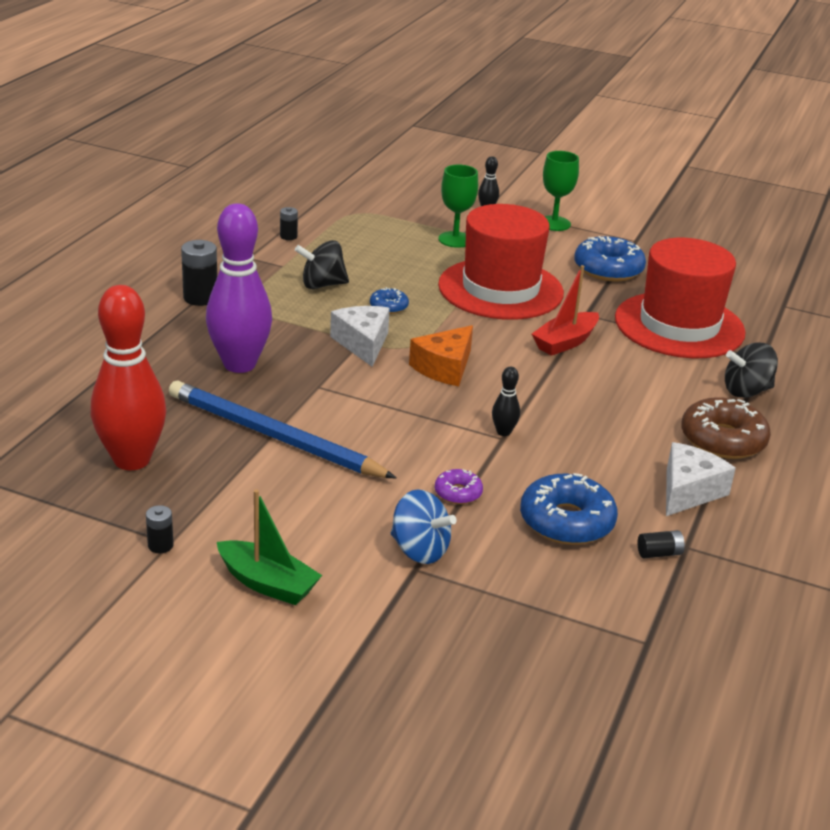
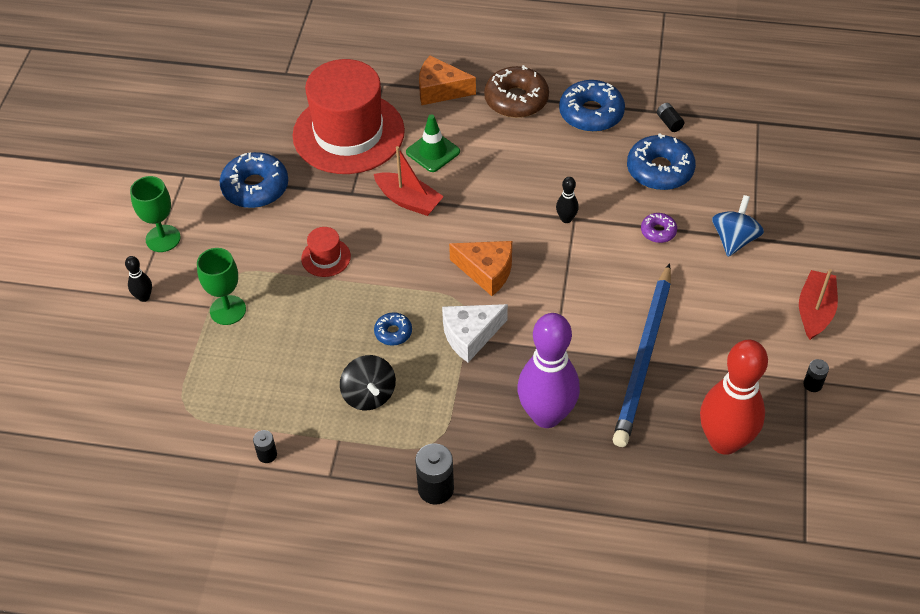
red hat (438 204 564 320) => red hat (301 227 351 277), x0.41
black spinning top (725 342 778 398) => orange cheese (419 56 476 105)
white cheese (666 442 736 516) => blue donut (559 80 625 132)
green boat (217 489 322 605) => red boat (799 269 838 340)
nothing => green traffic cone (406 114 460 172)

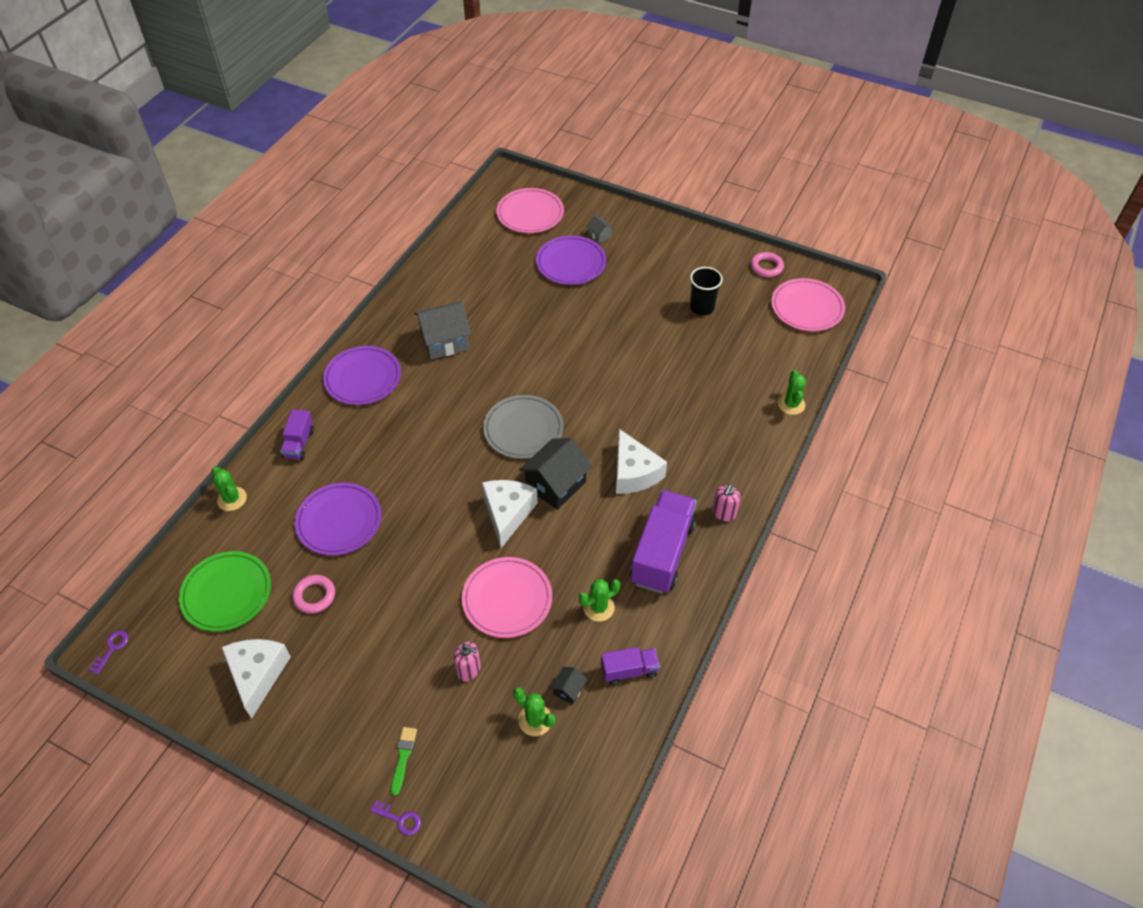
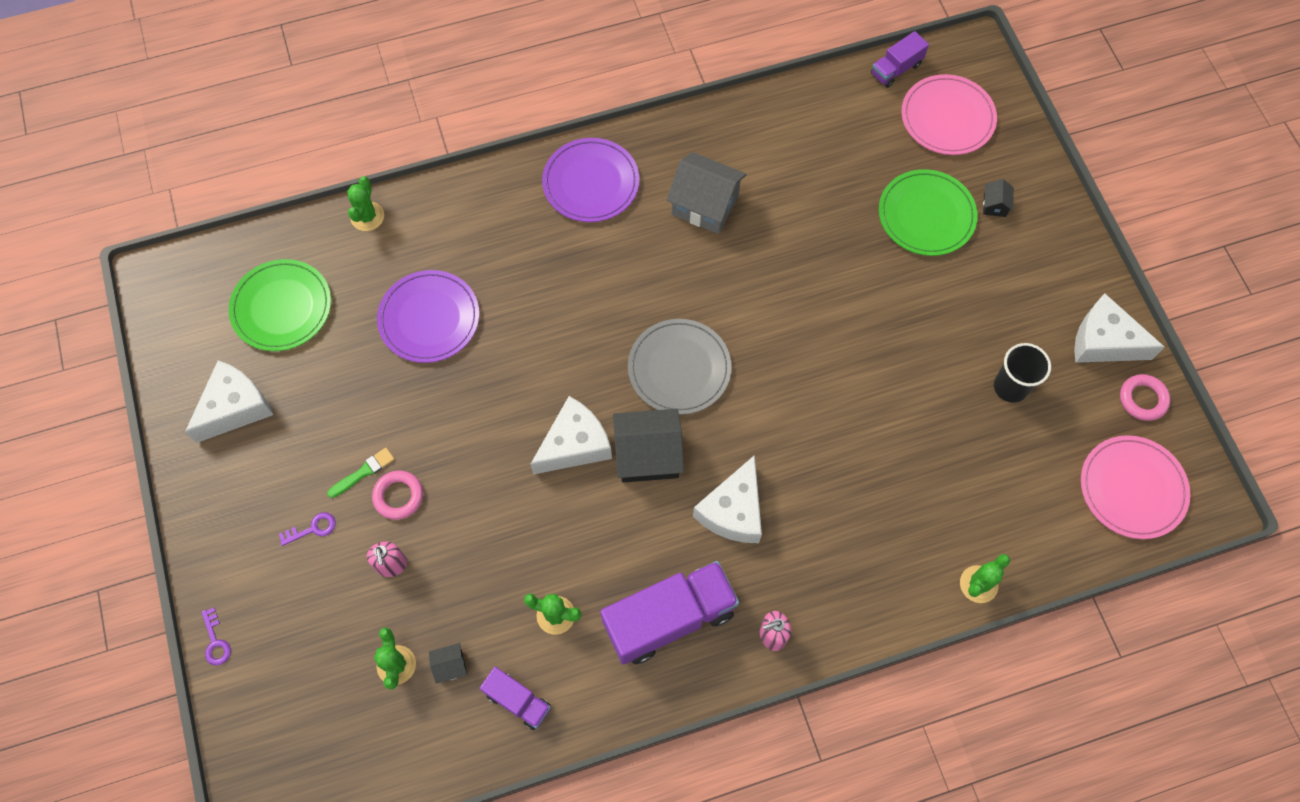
grey house (587 215 614 243) => black house (983 179 1014 217)
purple plate (536 236 606 285) => green plate (879 169 978 256)
purple truck (280 409 314 460) => purple truck (871 31 929 88), move
pink plate (462 557 552 638) => nothing
pink ring (292 575 335 614) => pink ring (372 471 423 520), move
purple key (89 630 129 675) => purple key (279 512 336 546), move
green brush (391 727 417 796) => green brush (327 448 395 498), move
nothing => white cheese (1074 294 1164 363)

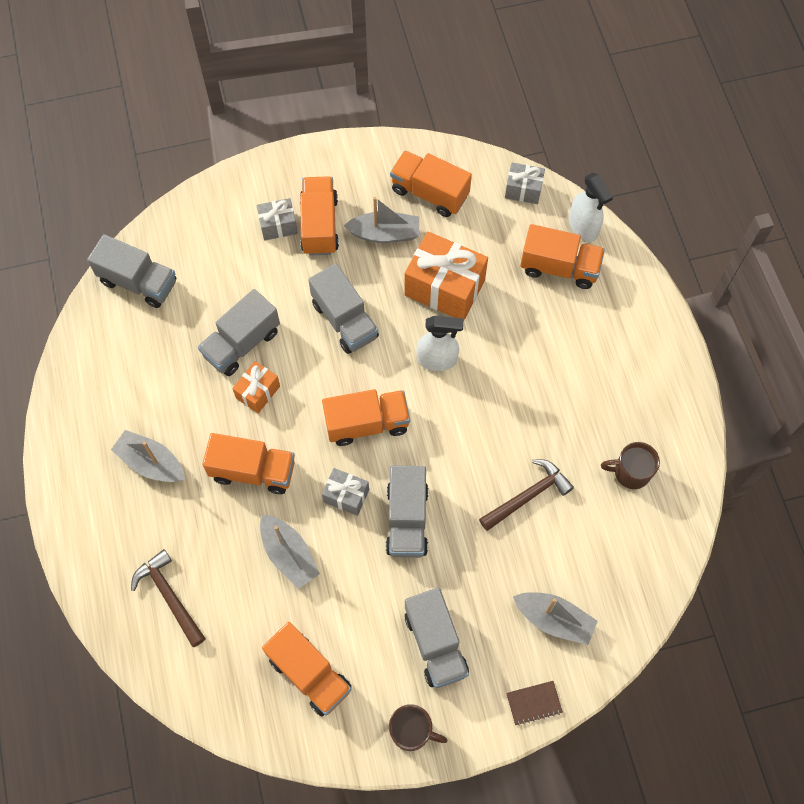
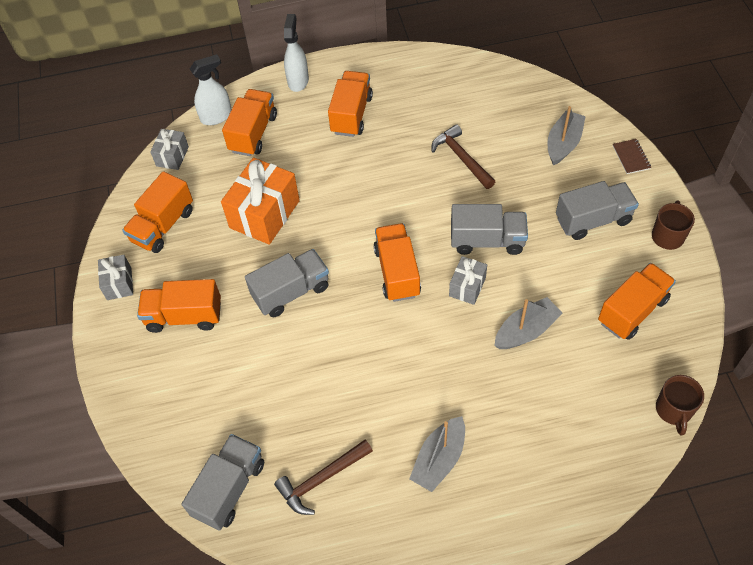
grey boat (344 197 419 243) => nothing
grey gift (256 198 298 241) => grey gift (98 255 133 300), move
grey truck (198 289 280 376) => nothing
white spray bottle (416 316 463 371) => white spray bottle (284 14 309 92), move
orange gift (232 361 280 413) => nothing
orange truck (202 433 295 494) => orange truck (328 71 373 137), move
brown mug (601 442 660 489) => brown mug (656 375 704 436), move
brown hammer (131 549 206 647) => brown hammer (274 440 373 515), move

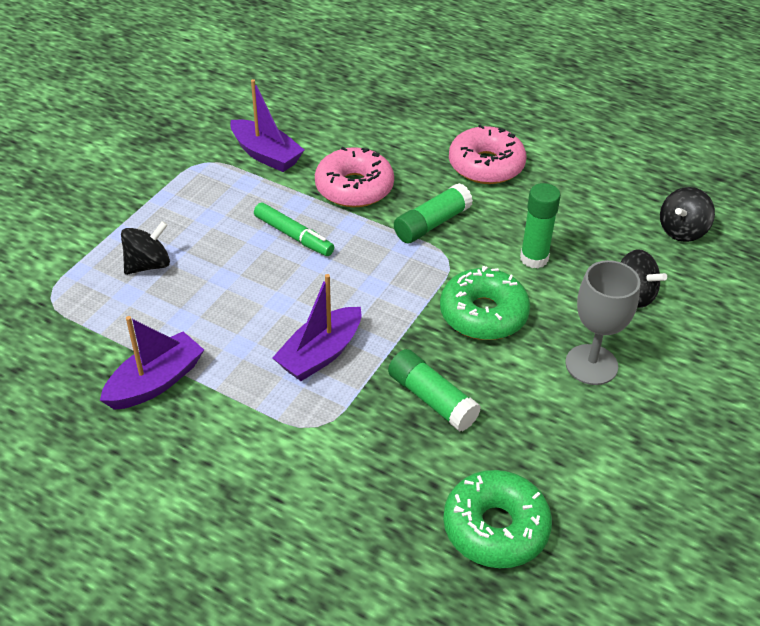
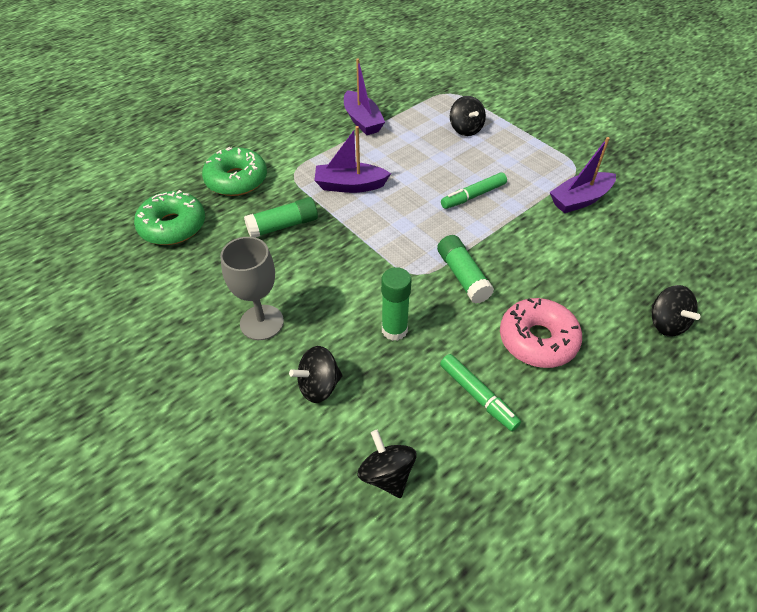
pink donut (315 147 394 207) => nothing
green donut (440 266 530 340) => green donut (202 147 267 196), move
purple boat (272 274 361 381) => purple boat (314 126 391 193), 60 degrees counterclockwise
nothing => black spinning top (652 285 700 337)
nothing => green marker (440 354 521 431)

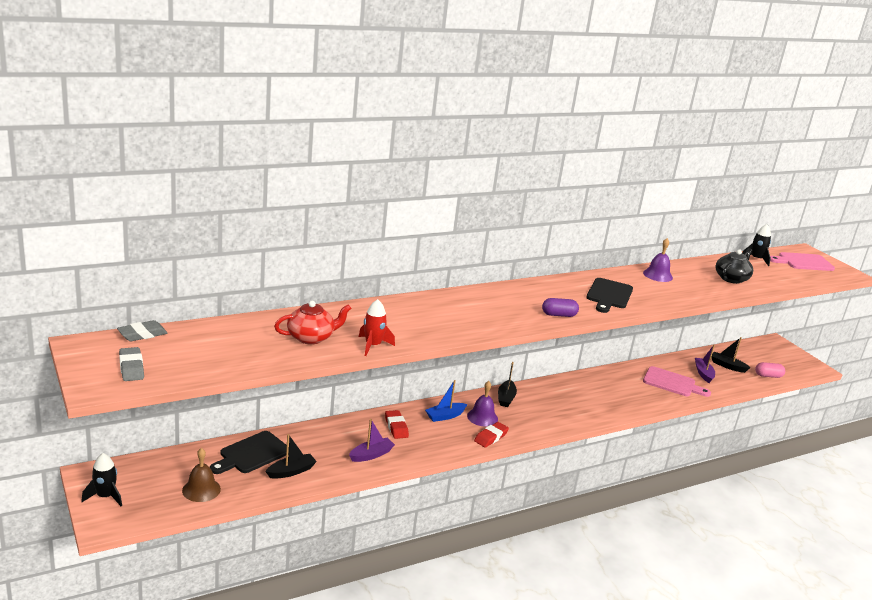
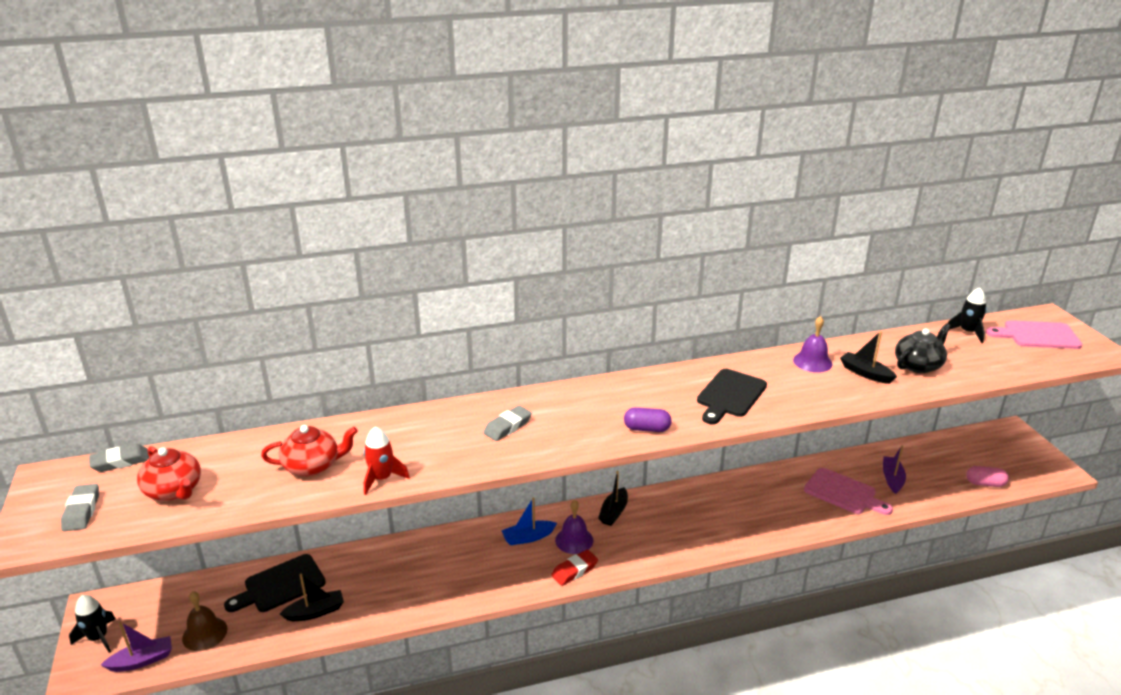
black boat (711 337 750 373) => black boat (840 331 897 384), move
red eraser (385 410 409 439) => nothing
purple boat (349 419 395 462) => purple boat (101 622 172 672), move
nothing => grey eraser (483 405 532 441)
nothing => red teapot (137 446 201 501)

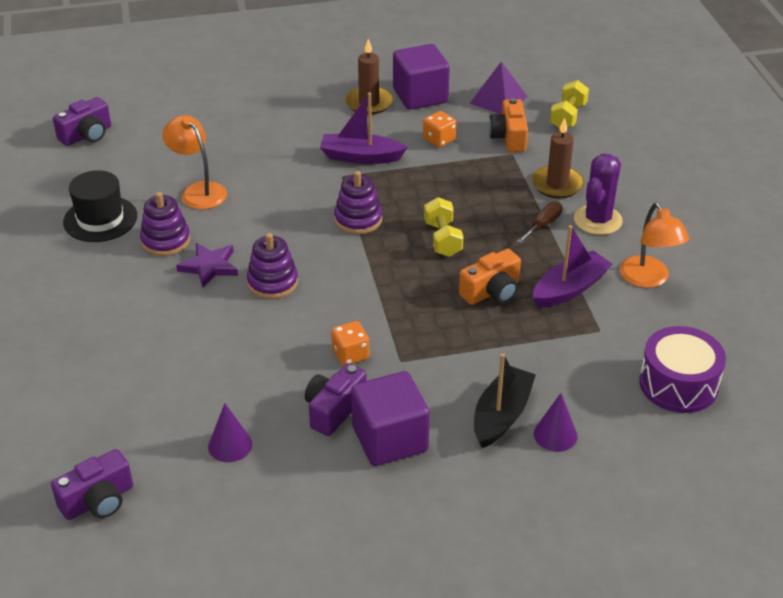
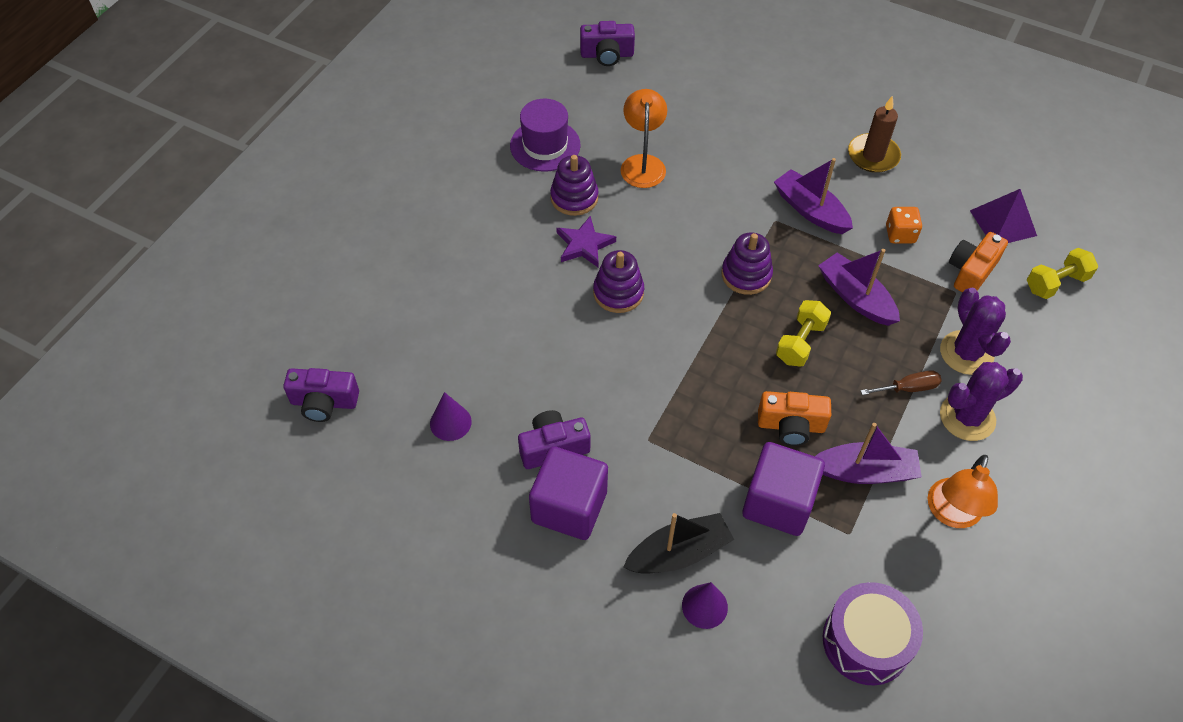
purple cube (393 44 450 110) => purple cube (742 442 825 536), move
brown candle (532 118 584 198) => purple cactus (940 288 1011 375)
black hat (63 170 137 242) => purple hat (510 99 581 172)
orange dice (331 321 369 366) => nothing
nothing => purple boat (818 249 900 326)

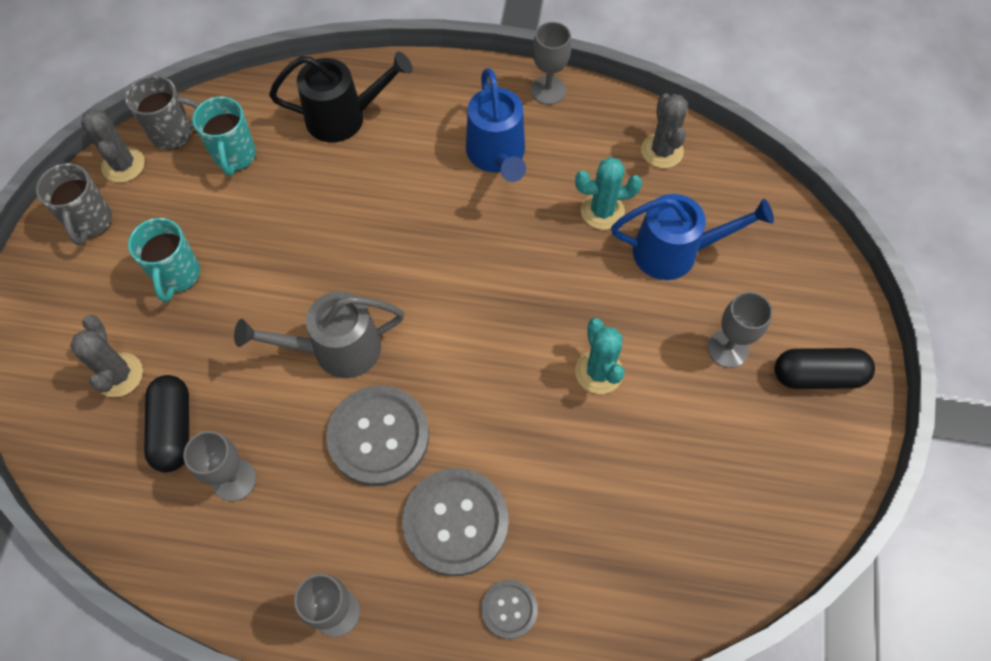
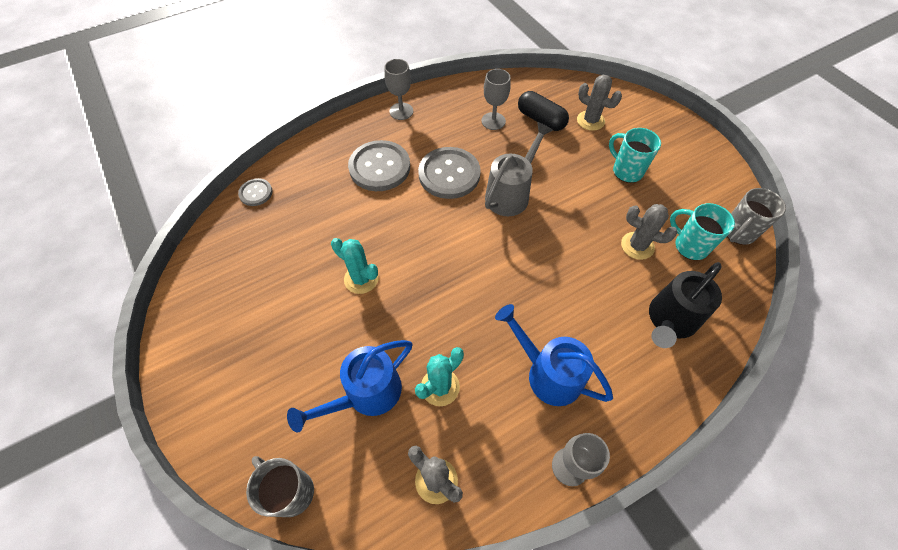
grey cactus (81 109 145 183) => grey cactus (621 204 677 260), move
grey mug (36 163 112 245) => grey mug (246 456 314 517), move
grey goblet (708 292 773 368) => nothing
black capsule (775 348 875 389) => nothing
grey button (481 580 538 639) => grey button (238 178 273 206), move

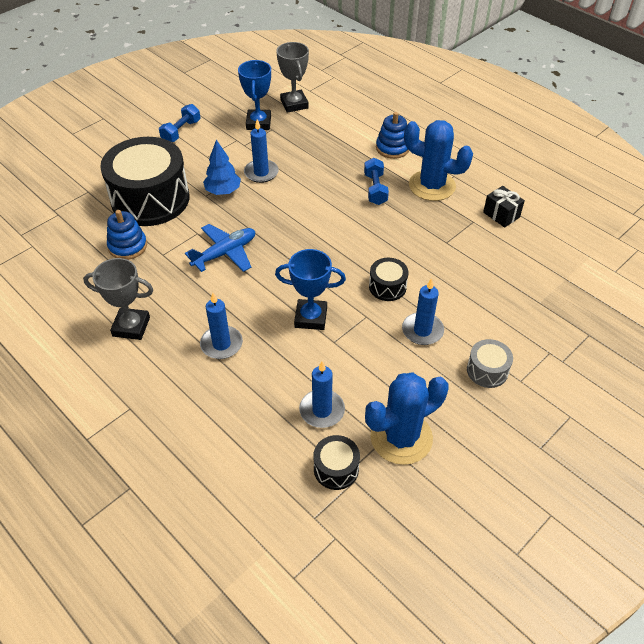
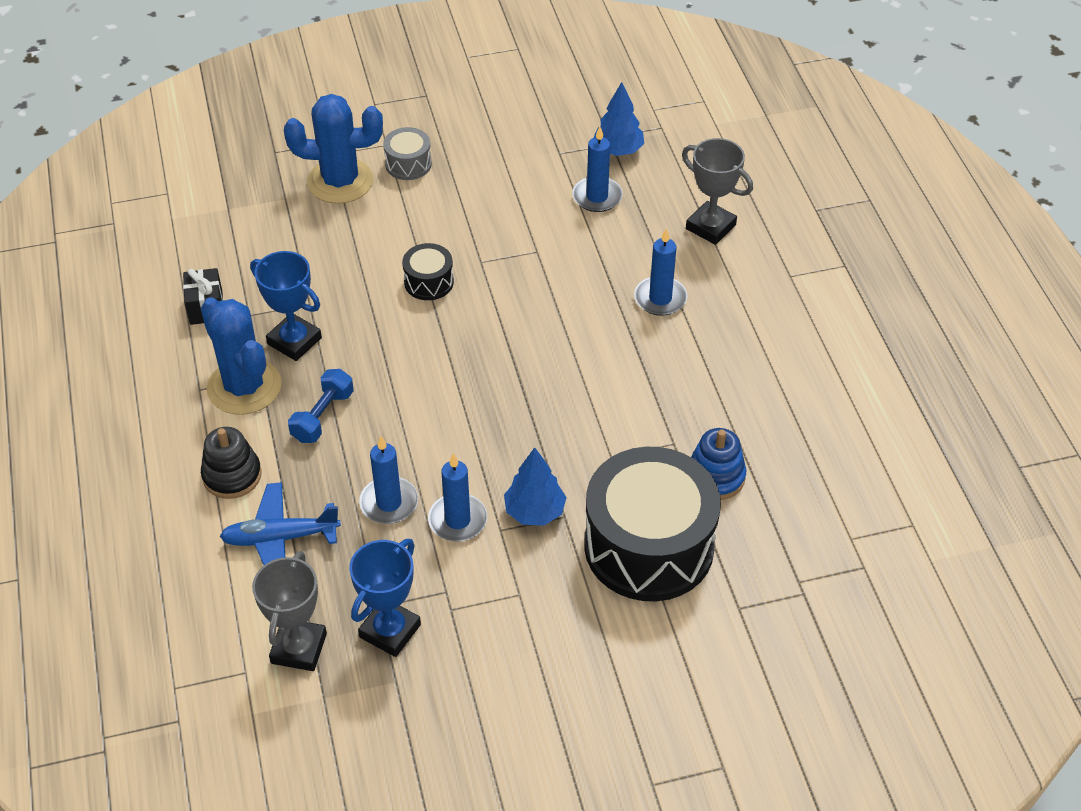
blue dumbbell (159 104 200 142) => nothing
blue stacking toy (376 112 409 159) => black stacking toy (201 427 262 499)
blue plane (185 224 255 272) => blue plane (220 482 341 565), move
blue trophy (275 249 346 330) => blue trophy (250 251 322 361), move
grey trophy (83 258 153 340) => grey trophy (682 138 753 245), move
blue candle (402 278 444 345) => blue candle (359 436 418 524), move
blue cactus (365 372 448 465) => blue cactus (284 94 383 204), move
black drum (313 435 360 490) => blue tree (593 82 644 156)

